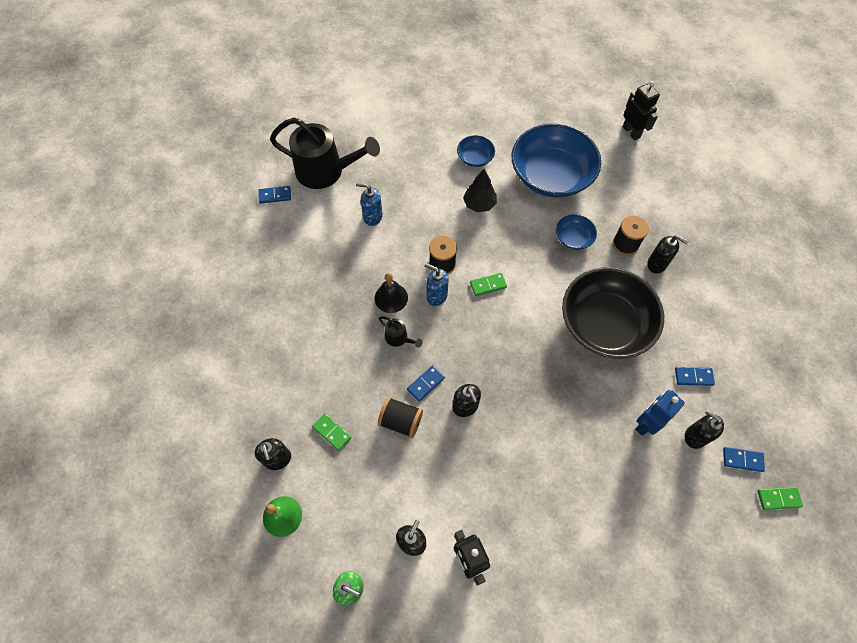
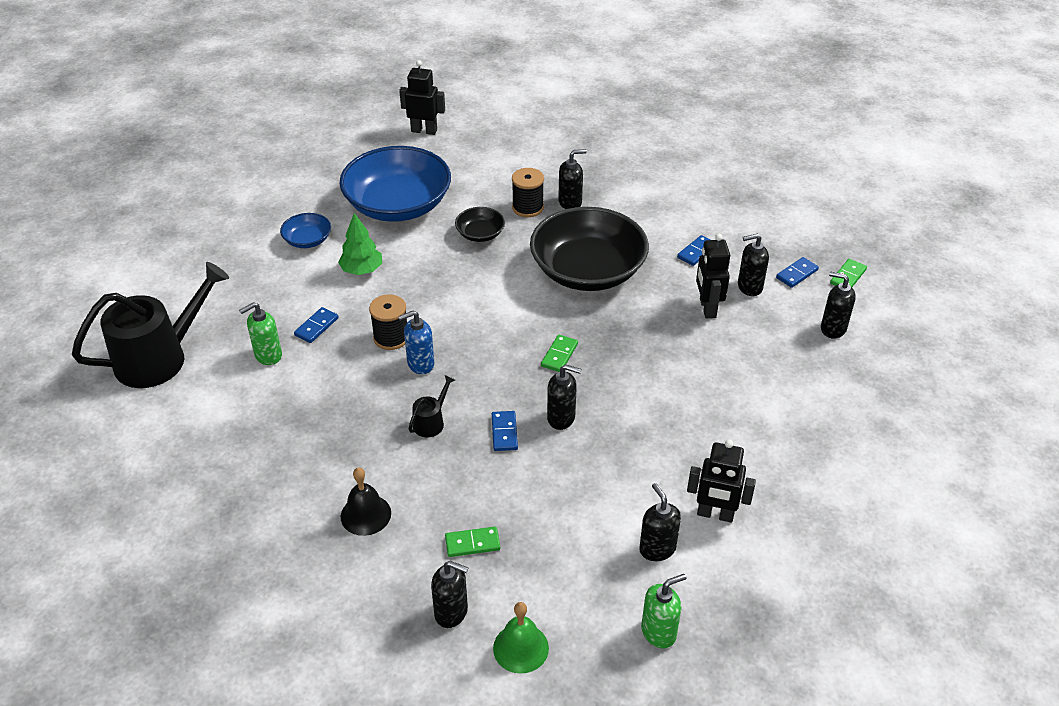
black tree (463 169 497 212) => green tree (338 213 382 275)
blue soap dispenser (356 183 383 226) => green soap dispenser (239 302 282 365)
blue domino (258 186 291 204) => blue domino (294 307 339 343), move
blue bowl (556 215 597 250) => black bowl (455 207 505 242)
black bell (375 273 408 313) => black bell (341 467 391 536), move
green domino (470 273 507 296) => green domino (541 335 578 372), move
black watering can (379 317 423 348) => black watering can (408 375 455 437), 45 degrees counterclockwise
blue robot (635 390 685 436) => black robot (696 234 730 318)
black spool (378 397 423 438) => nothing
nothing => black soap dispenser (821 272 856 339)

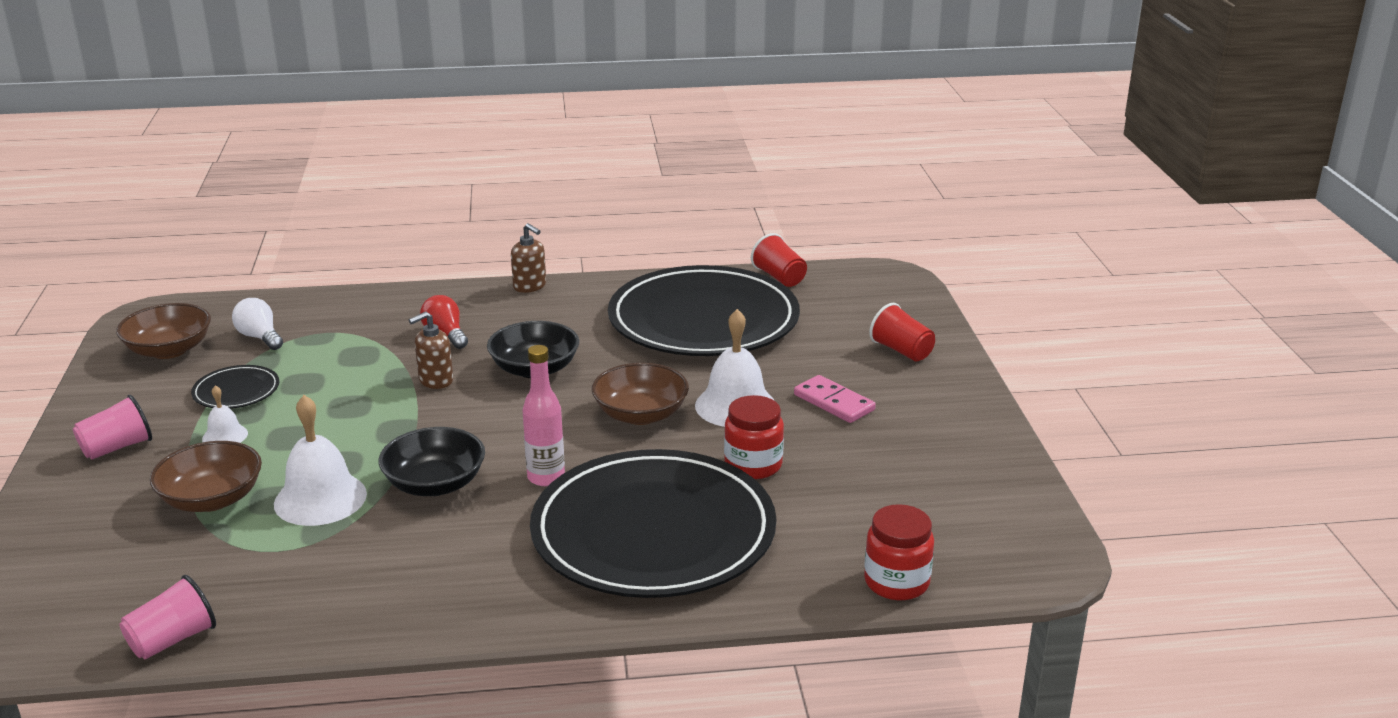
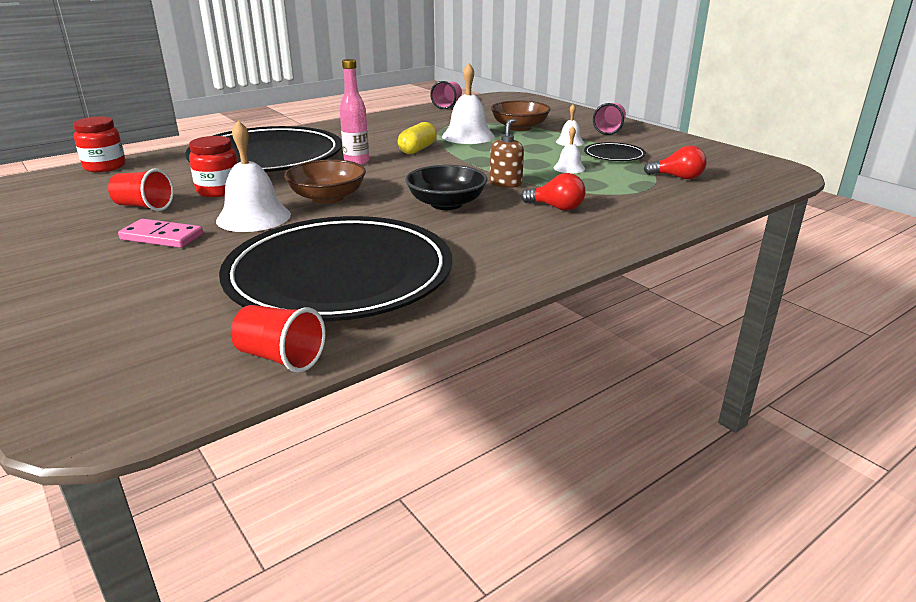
brown soap dispenser (511 223 546 293) => nothing
white light bulb (232 298 283 350) => red light bulb (644 146 707 179)
brown bowl (116 303 211 359) => nothing
red cup (869 303 935 362) => red cup (108 168 174 211), move
black bowl (379 427 485 496) => yellow capsule (398 122 437 154)
nothing => white bell (554 127 585 173)

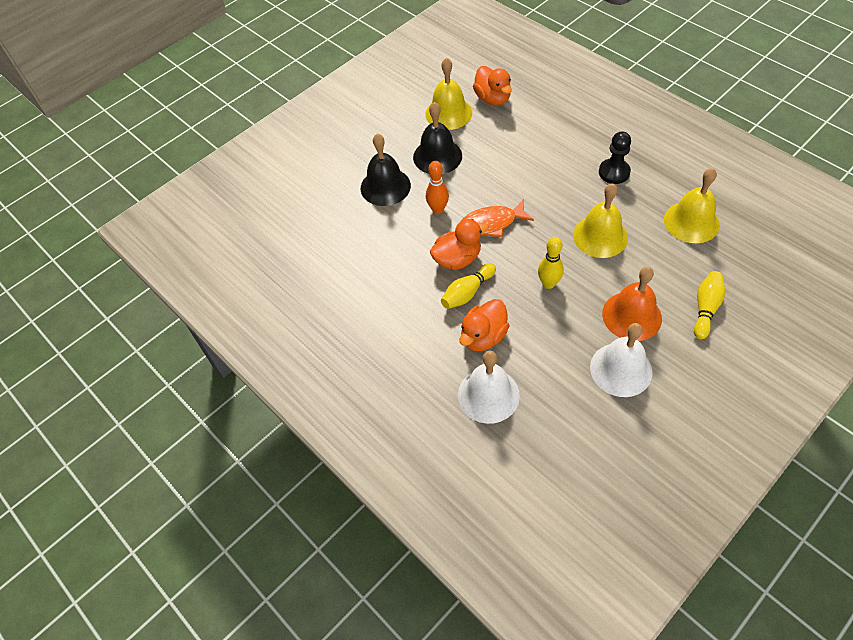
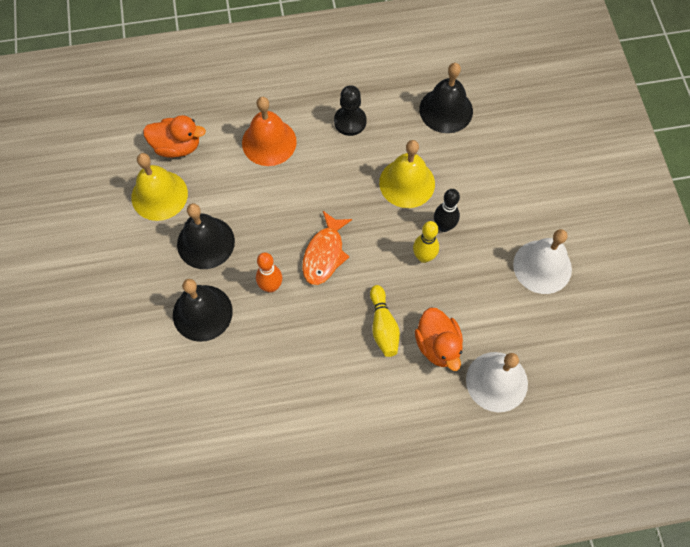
yellow bell (664 168 720 243) => black bell (419 63 473 133)
orange duck (430 219 489 270) => nothing
orange bell (602 267 662 341) => orange bell (242 97 297 166), move
yellow bowling pin (694 271 725 339) => nothing
nothing => black bowling pin (434 189 460 232)

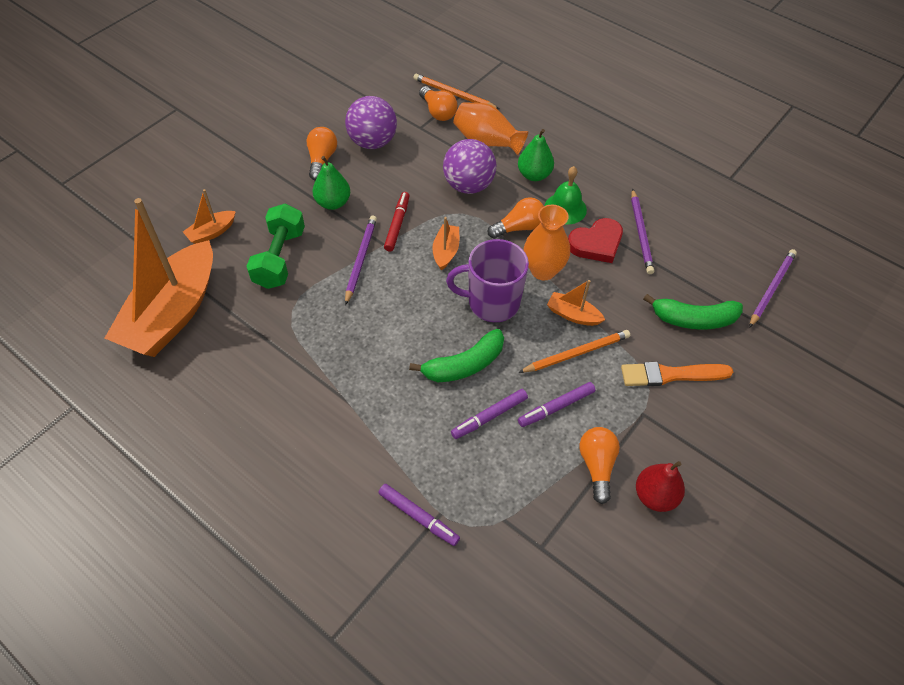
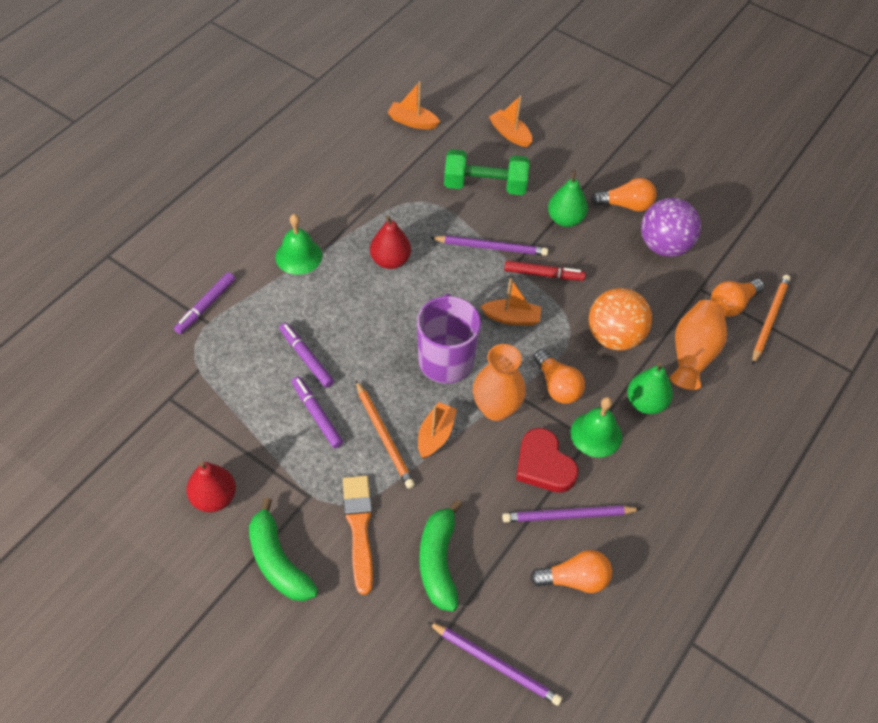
purple ball (443 139 496 194) => orange ball (589 288 652 350)
orange boat (104 198 213 357) => orange boat (387 81 440 129), x0.41
green banana (409 329 504 382) => green banana (249 498 318 601), move
orange light bulb (579 427 620 504) => orange light bulb (530 550 612 593), move
nothing => green bell (275 214 322 275)
nothing => red pear (370 215 411 269)

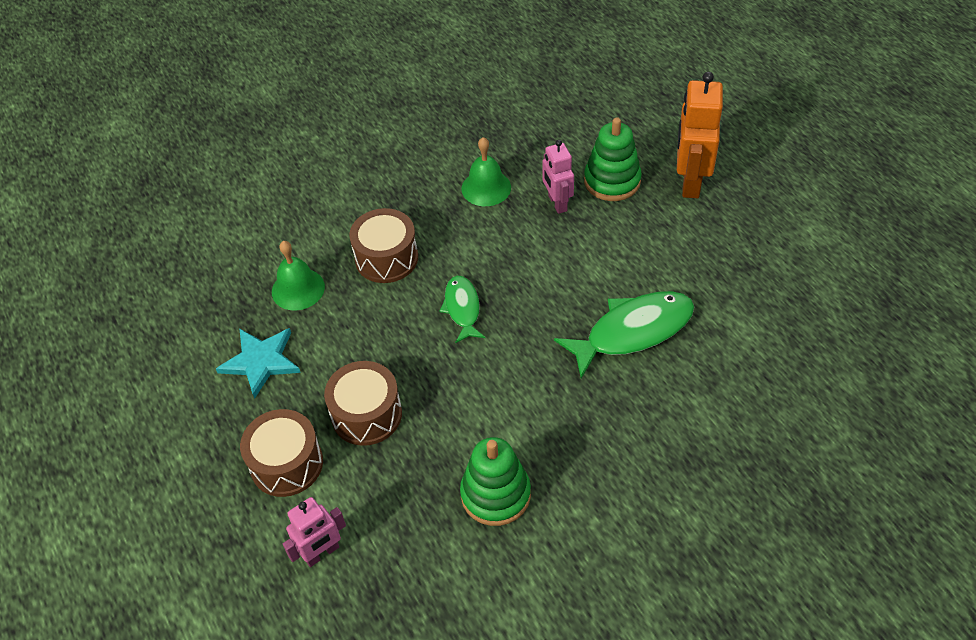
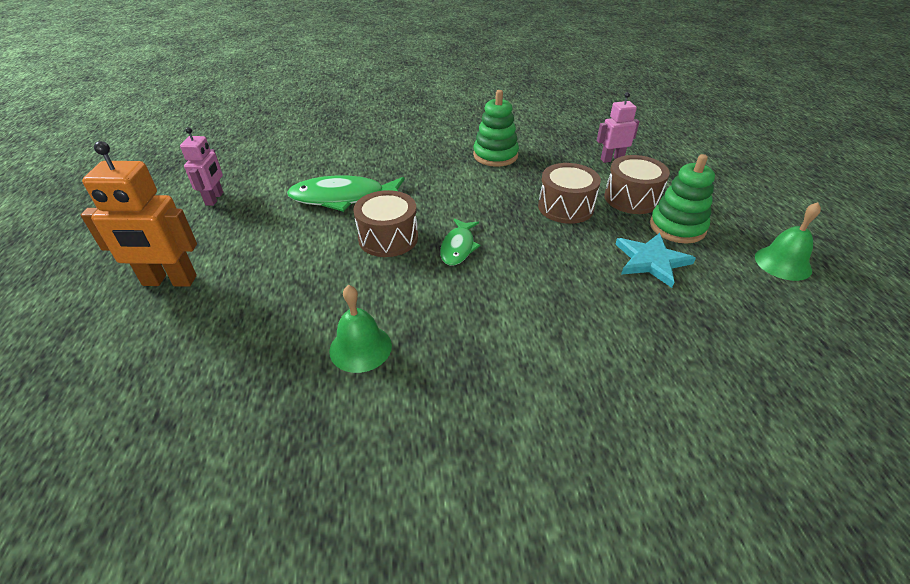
orange robot (677 72 723 198) => orange robot (81 141 197 287), 60 degrees clockwise
green stacking toy (584 117 642 201) => green stacking toy (650 154 715 243), move
pink robot (542 140 574 214) => pink robot (180 127 223 206), move
brown drum (350 208 418 283) => brown drum (353 190 418 257), move
green bell (272 241 325 311) => green bell (755 202 821 281), move

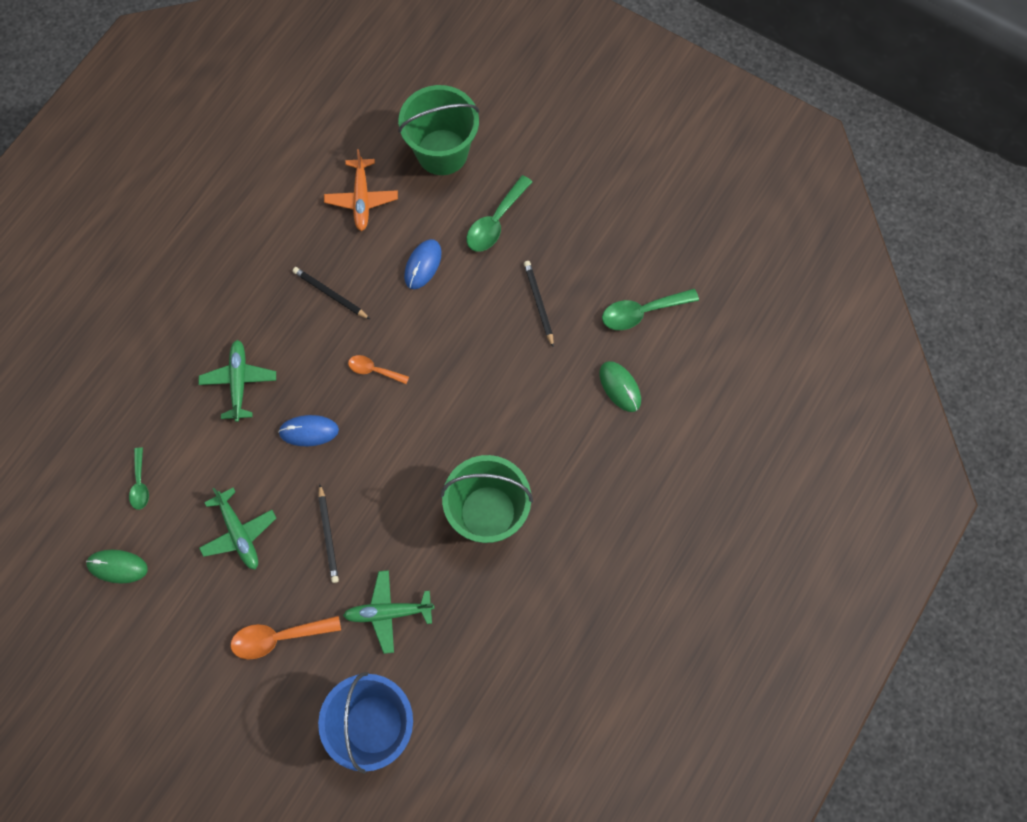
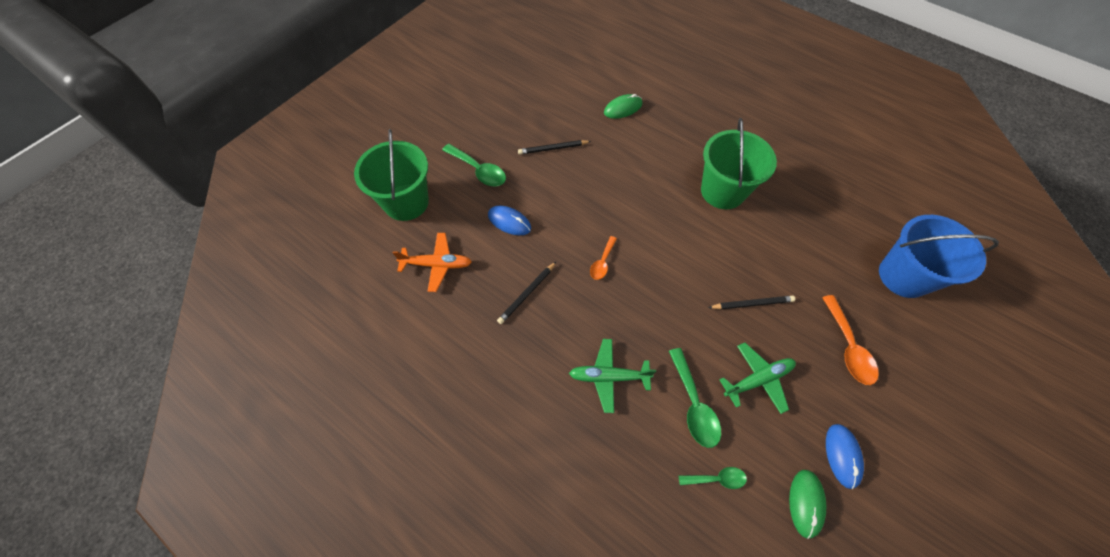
green spoon (602 289 699 330) => green spoon (669 348 721 448), move
blue mouse (278 415 339 446) => blue mouse (826 424 864 489), move
green plane (343 570 434 654) => nothing

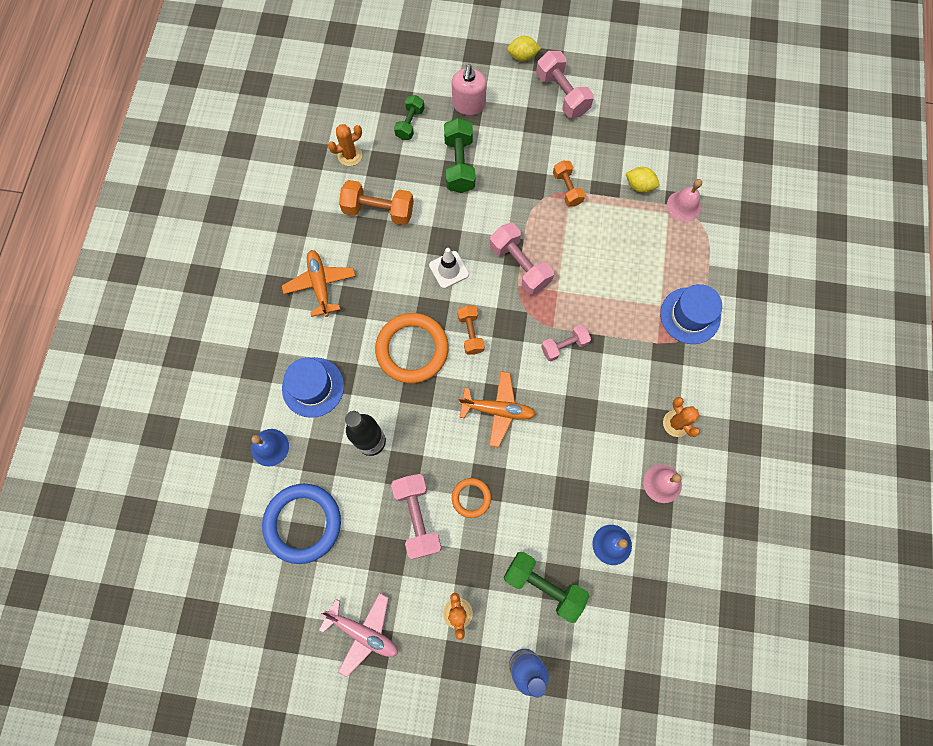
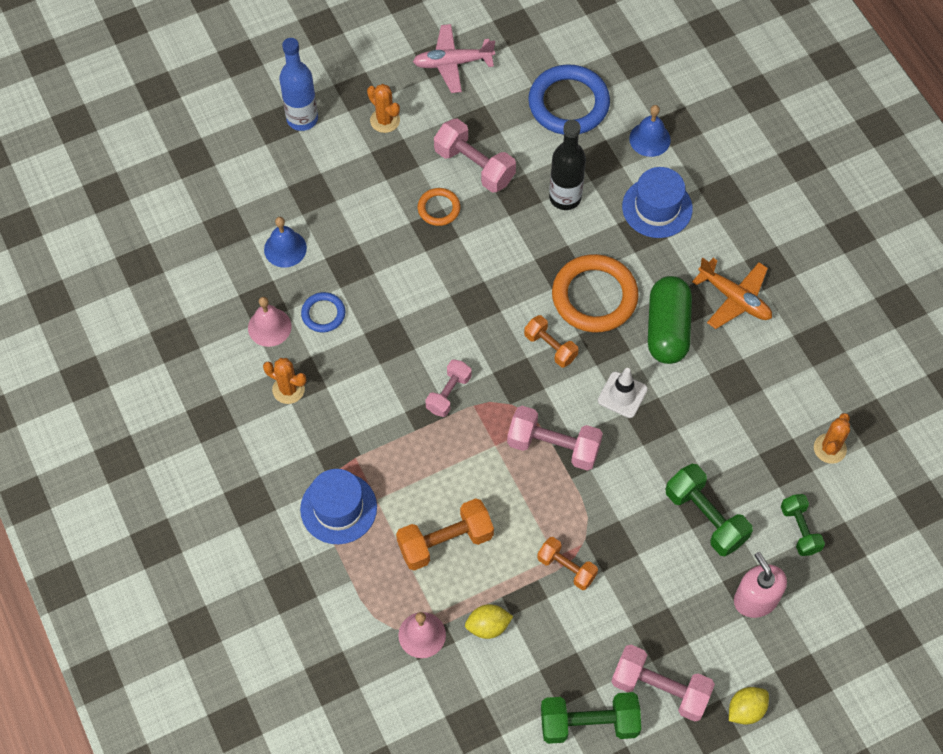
orange dumbbell (339 180 414 225) => orange dumbbell (396 499 494 571), move
orange plane (459 371 536 448) => nothing
green dumbbell (504 552 589 623) => green dumbbell (541 692 641 744), move
nothing => green capsule (648 276 692 364)
nothing => blue ring (301 292 345 332)

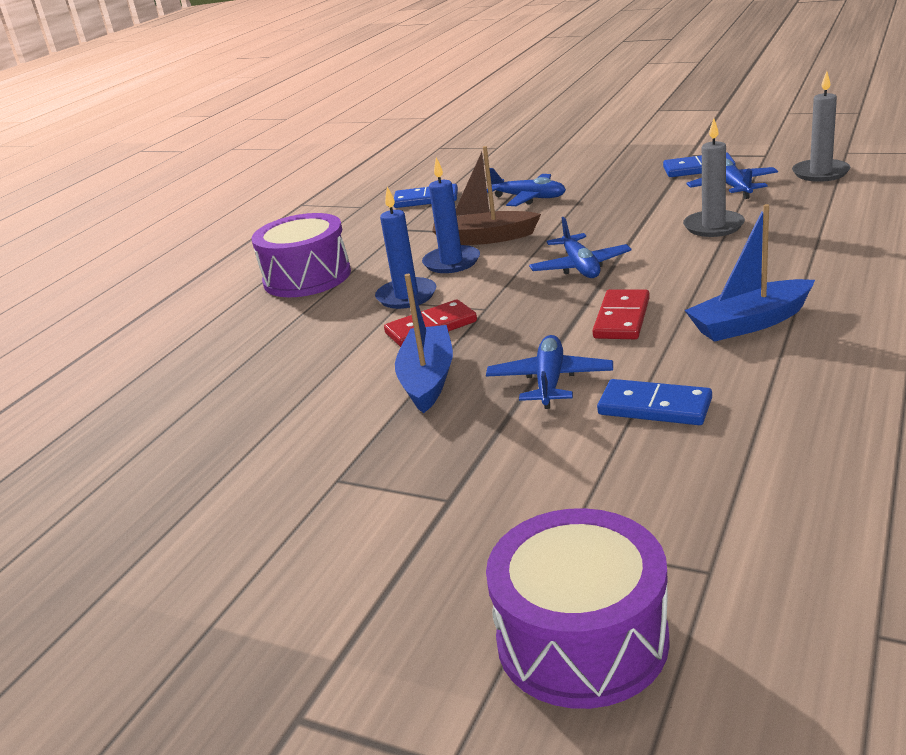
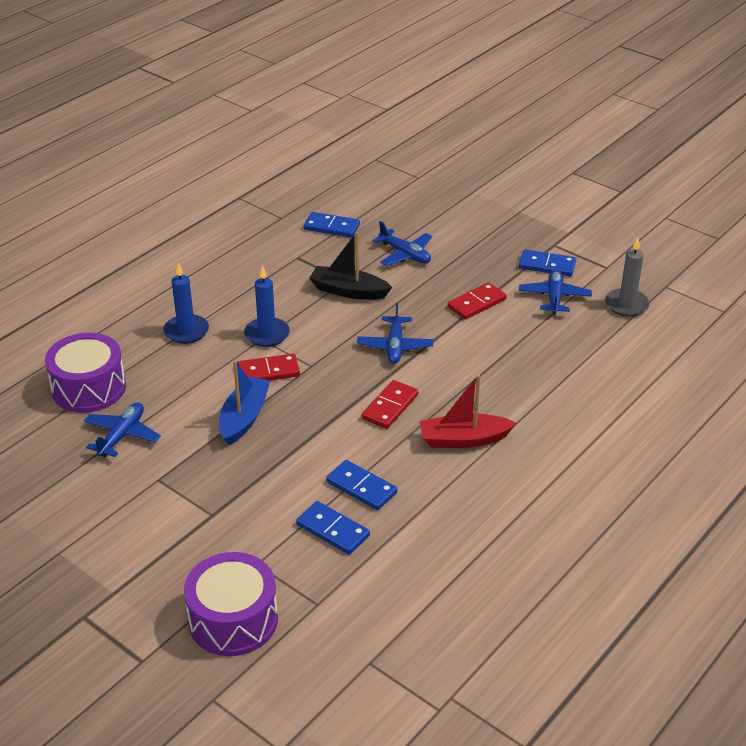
grey candle (683 118 745 237) => nothing
brown boat (432 146 541 245) => black boat (309 232 392 300)
blue candle (422 157 480 273) => blue candle (163 263 209 344), move
blue boat (684 204 815 342) => red boat (420 374 516 448)
purple drum (252 213 351 297) => purple drum (45 333 126 413), move
blue plane (486 335 613 409) => blue plane (84 402 161 457), move
nothing => red domino (447 282 507 320)
nothing => blue domino (296 501 370 555)

